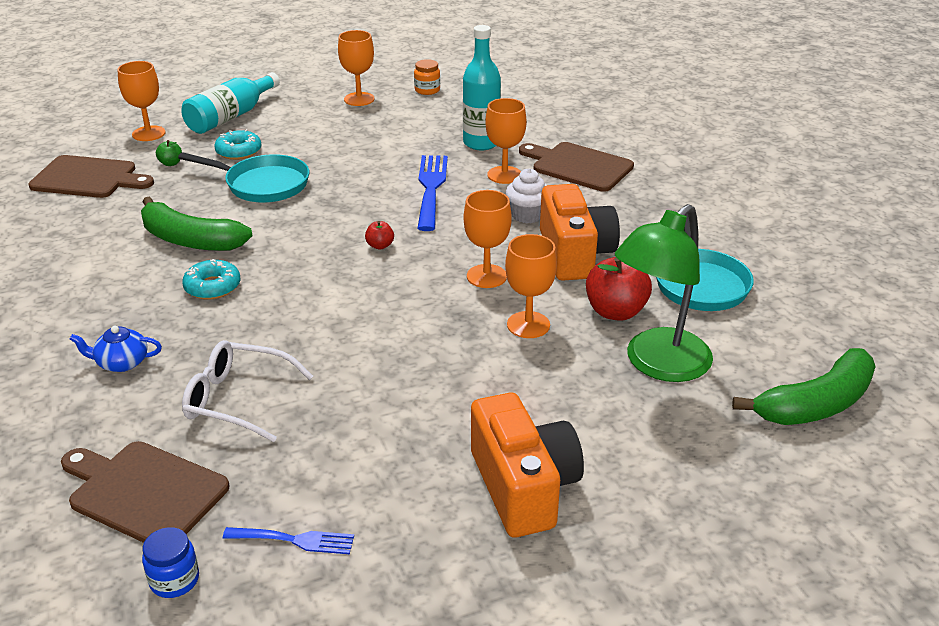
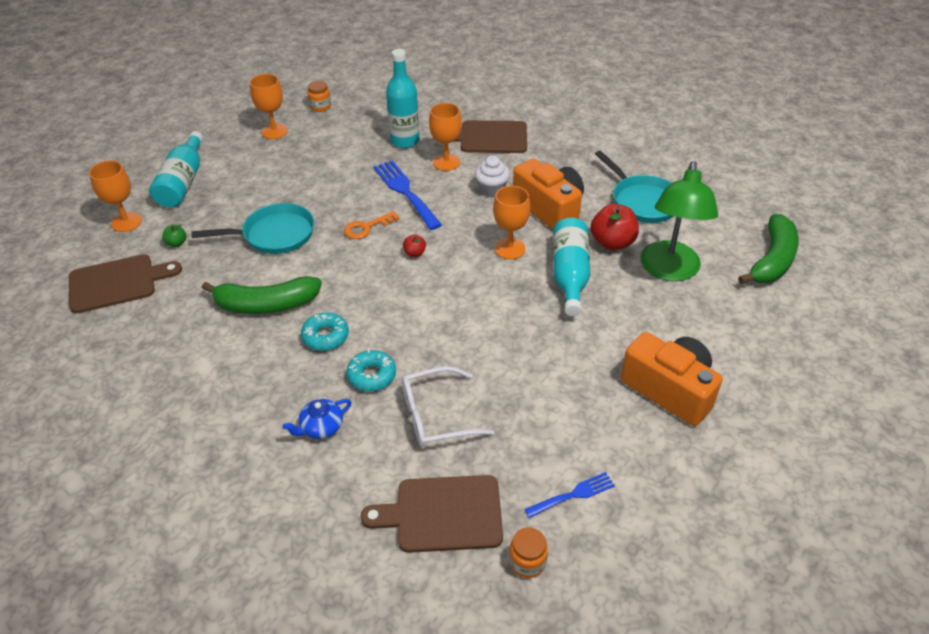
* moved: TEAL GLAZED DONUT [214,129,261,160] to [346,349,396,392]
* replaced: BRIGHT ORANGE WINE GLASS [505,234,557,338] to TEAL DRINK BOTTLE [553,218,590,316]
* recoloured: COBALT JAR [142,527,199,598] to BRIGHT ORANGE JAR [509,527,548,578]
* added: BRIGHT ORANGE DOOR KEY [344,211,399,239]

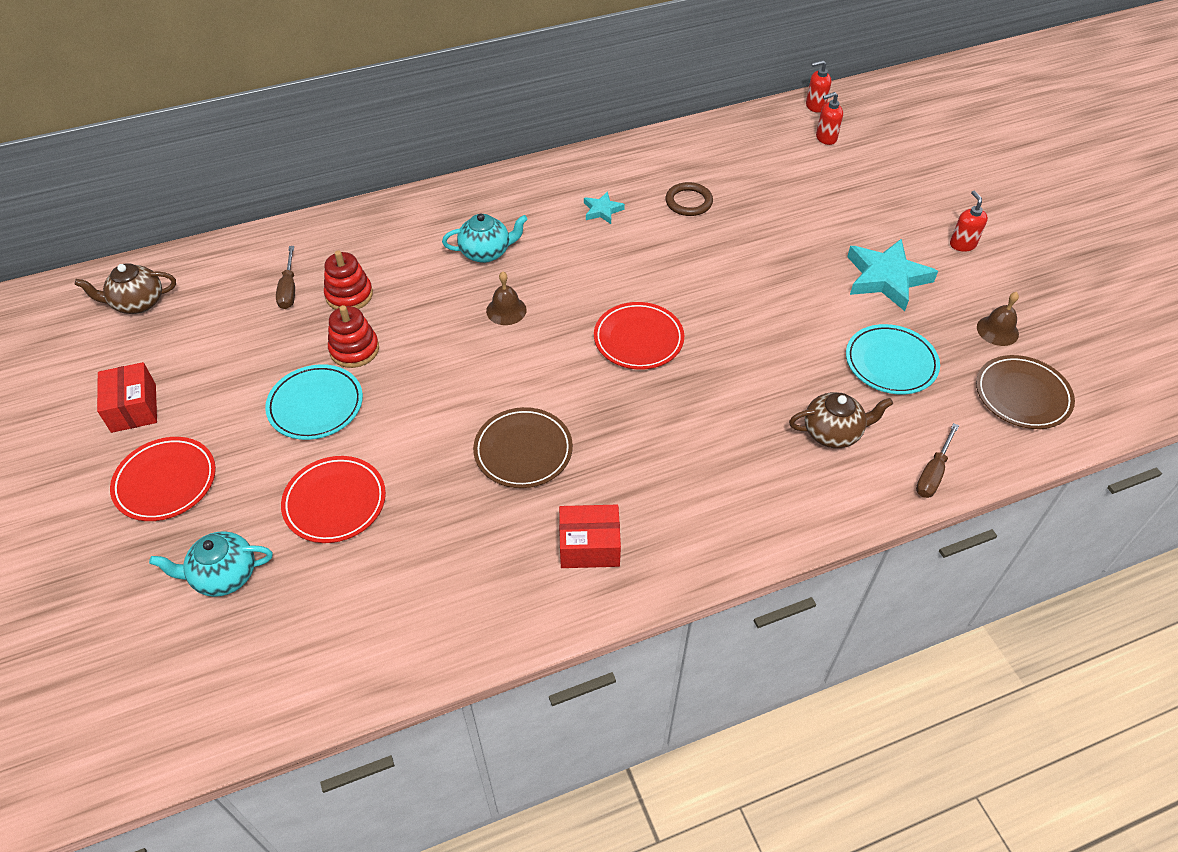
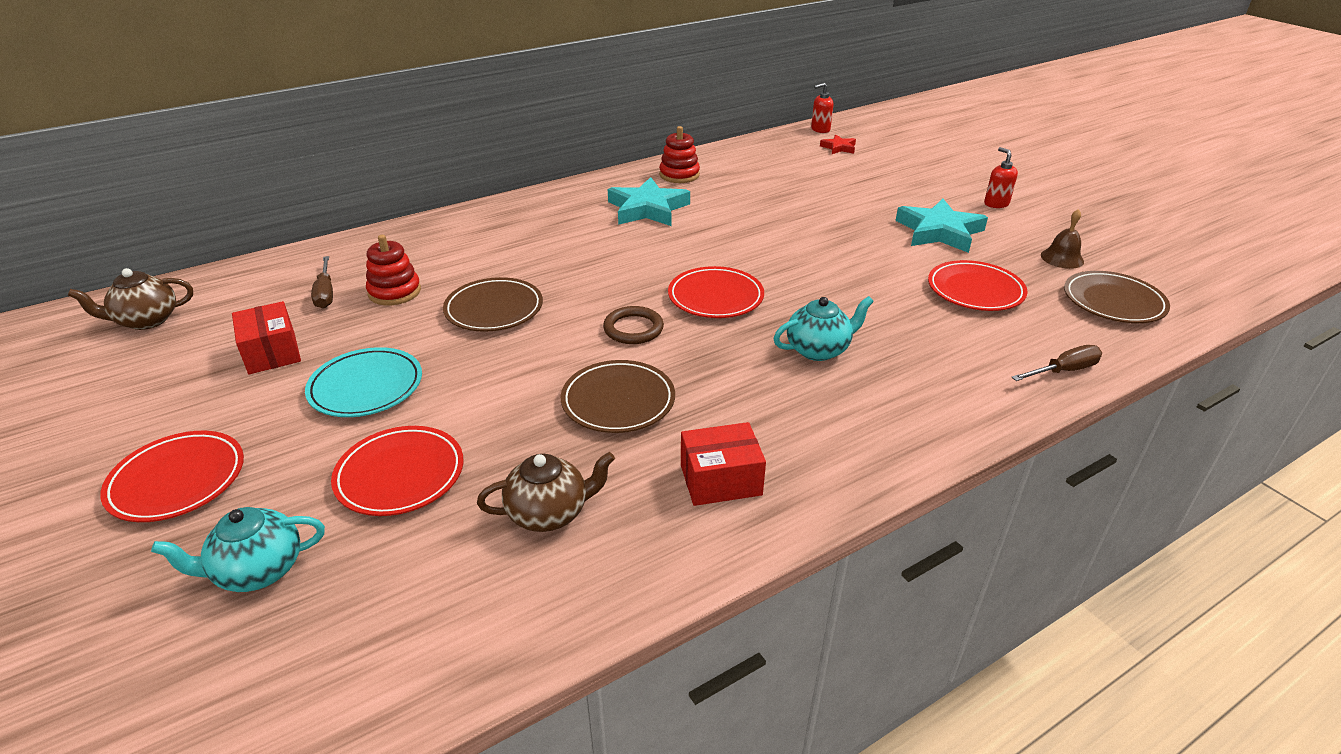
* replaced: RED PUMP BOTTLE [816,92,843,145] to RED FIVE-POINTED STAR [820,135,856,154]
* moved: BROWN TORUS [666,182,713,216] to [603,306,664,344]
* resized: TEAL FIVE-POINTED STAR [584,191,625,224] = [608,177,690,226] x1.99
* moved: TEAL CHINA TEAPOT [442,214,528,263] to [773,296,874,361]
* removed: BROWN HAND BELL [486,272,527,325]
* moved: RED STACKING RINGS [328,305,379,368] to [659,126,700,183]
* recoloured: TEAL PLATE [846,324,940,394] to RED PLATE [928,260,1028,311]
* moved: RED PARCEL [97,362,157,433] to [232,301,301,374]
* moved: BROWN CHINA TEAPOT [789,392,893,448] to [477,452,615,532]
* turned: BROWN SCREWDRIVER [916,423,959,498] = [1011,345,1102,381] 135 degrees counterclockwise
* added: BROWN PLATE [443,277,543,332]

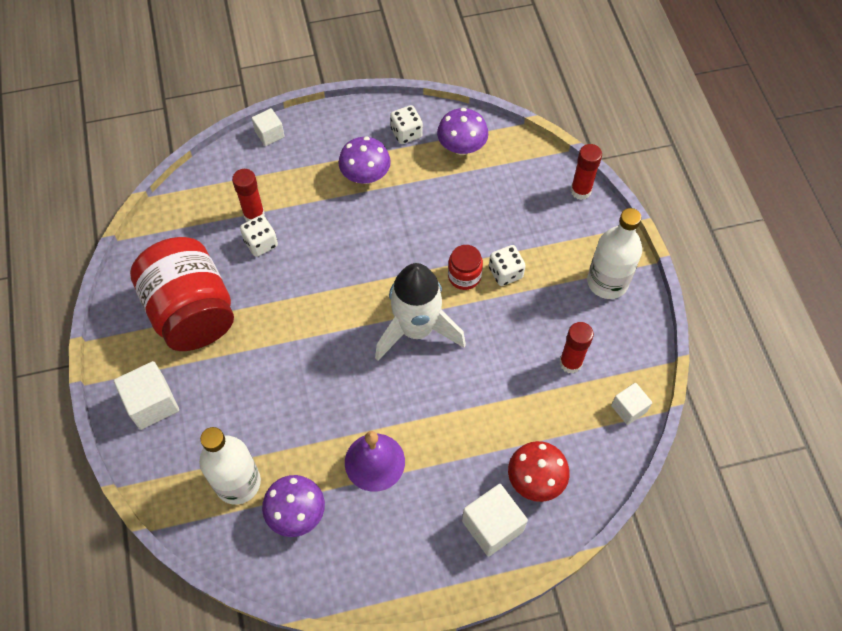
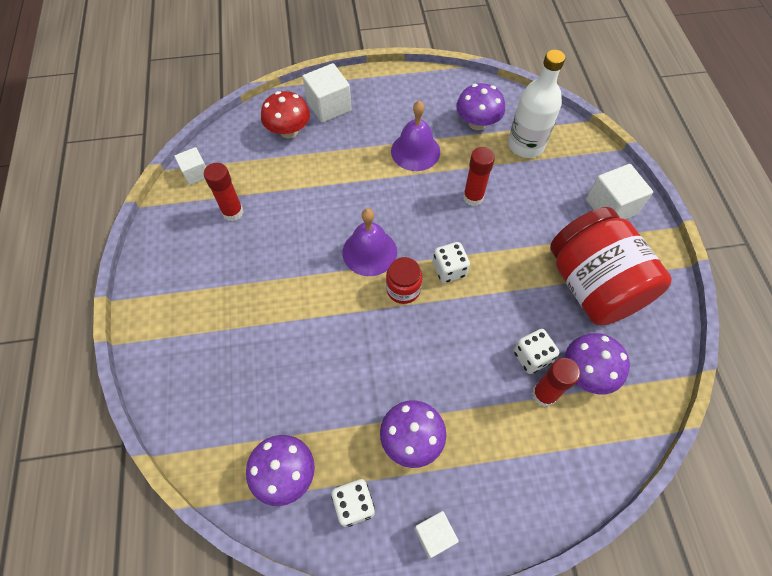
* moved: SNOW-WHITE BLOCK [252,108,285,146] to [414,511,459,558]
* moved: RED GLUE STICK [571,144,602,200] to [463,147,495,206]
* removed: SNOW-WHITE DRINK BOTTLE [587,208,642,299]
* moved: RED JAR [448,245,483,290] to [386,257,422,304]
* moved: SNOW-WHITE DIE [489,245,526,286] to [433,242,470,283]
* replaced: SNOW-WHITE TOY ROCKET [375,263,466,361] to ROYAL PURPLE HAND BELL [343,208,397,276]
* added: ROYAL PURPLE MUSHROOM [565,333,630,395]

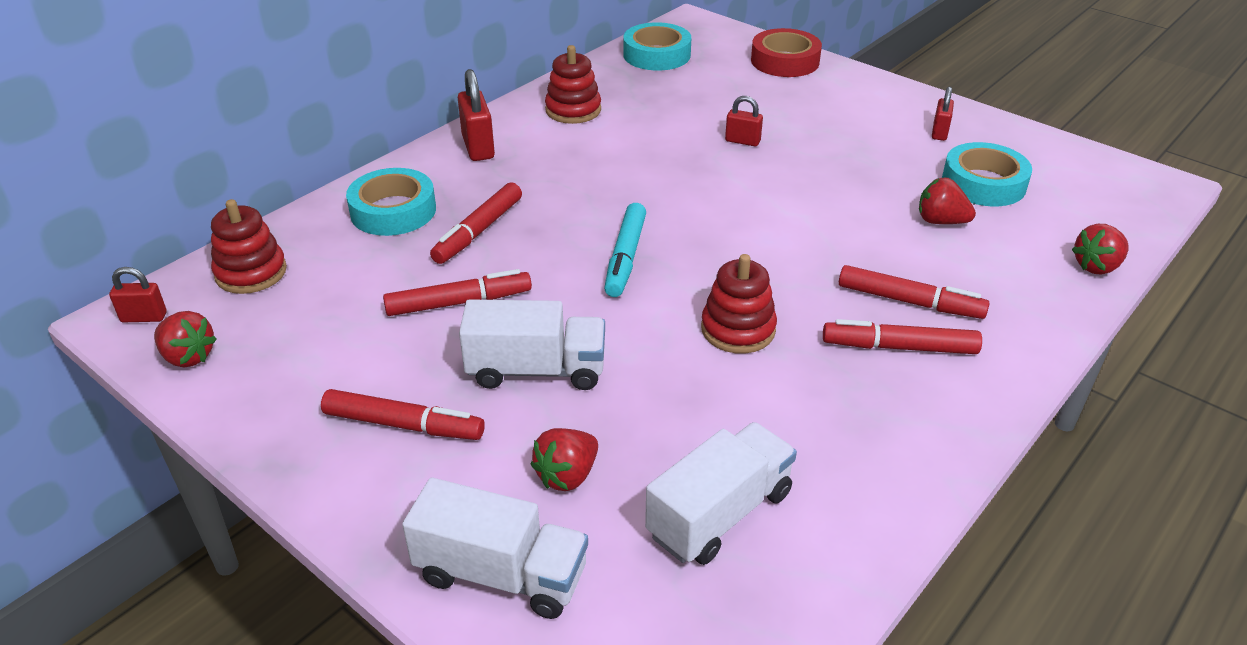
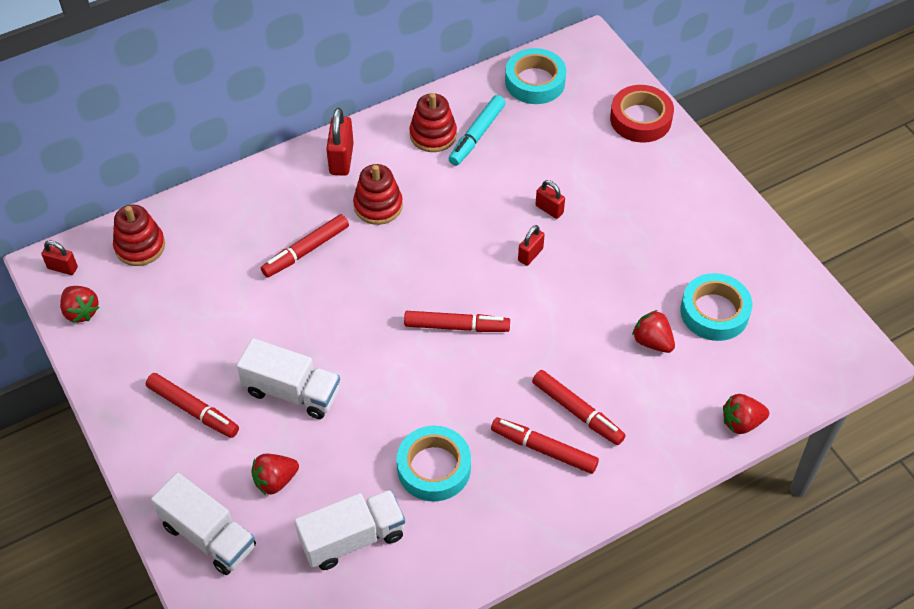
* moved: RED LOCK [932,86,954,141] to [518,225,545,266]
* moved: TEAL ROLL OF TAPE [346,168,436,236] to [397,426,471,501]
* moved: TEAL MARKER PEN [604,203,646,297] to [449,95,506,166]
* moved: RED STACKING RINGS [701,254,777,354] to [353,164,403,225]
* moved: RED MARKER PEN [383,269,532,316] to [404,311,510,332]

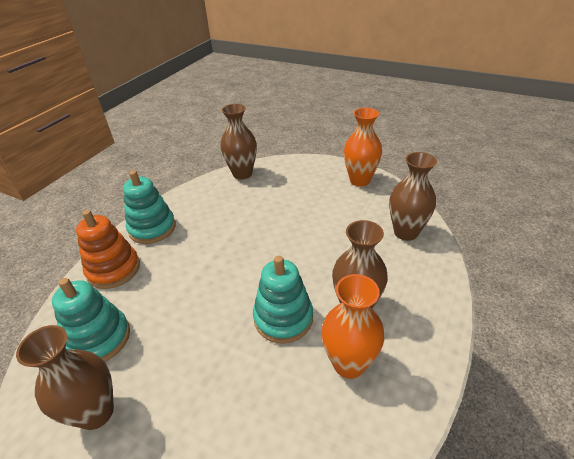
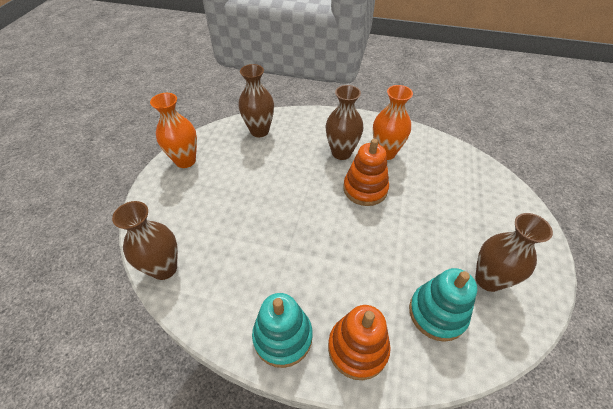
* recoloured: TEAL STACKING RINGS [253,256,313,344] to BRIGHT ORANGE STACKING RINGS [343,139,389,206]

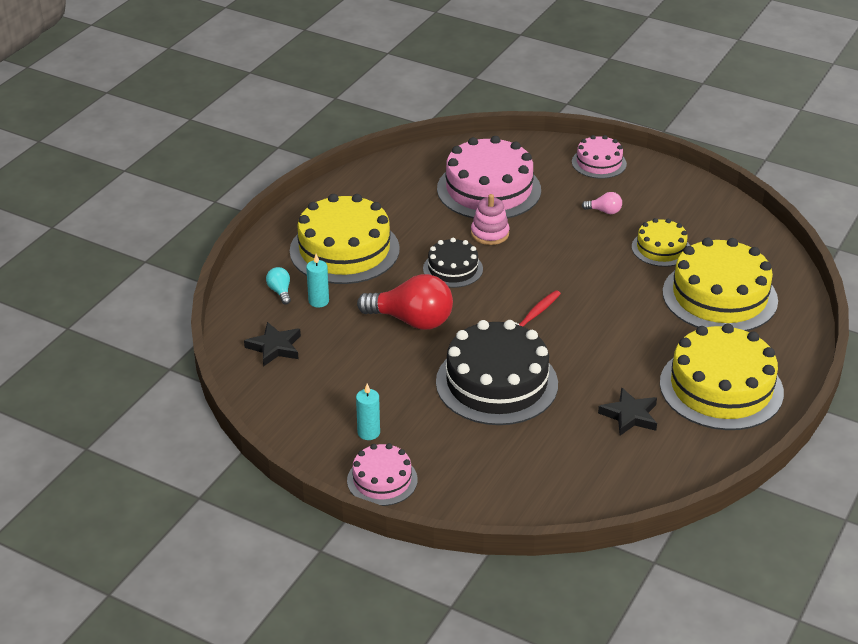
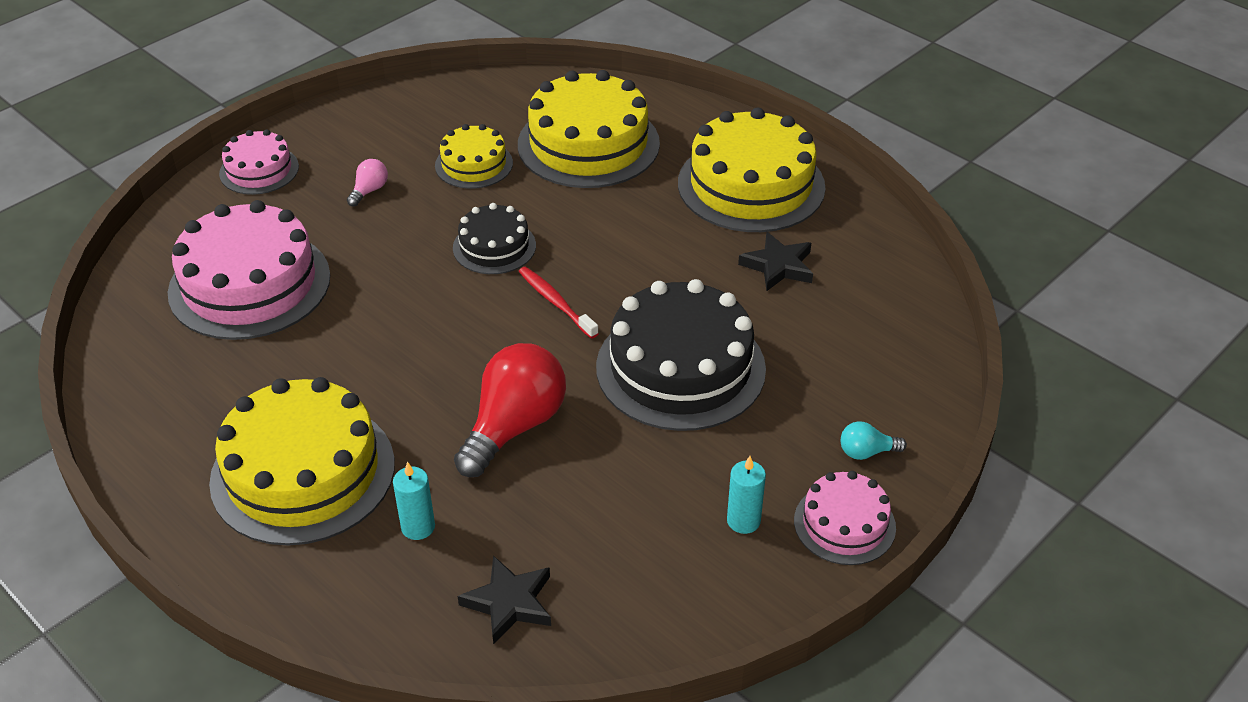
* removed: ROSE-PINK STACKING RINGS [471,194,510,245]
* moved: JET-BLACK GATEAU [423,238,483,288] to [453,203,536,274]
* moved: TEAL LIGHT BULB [266,267,291,304] to [841,421,907,460]

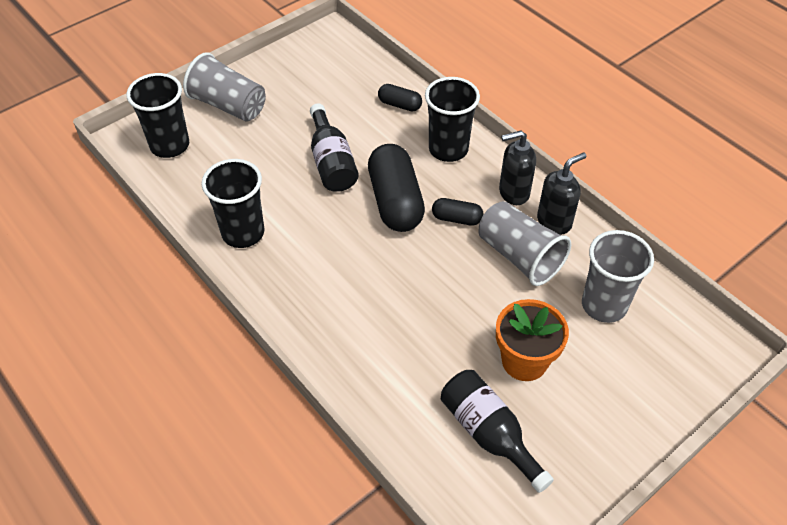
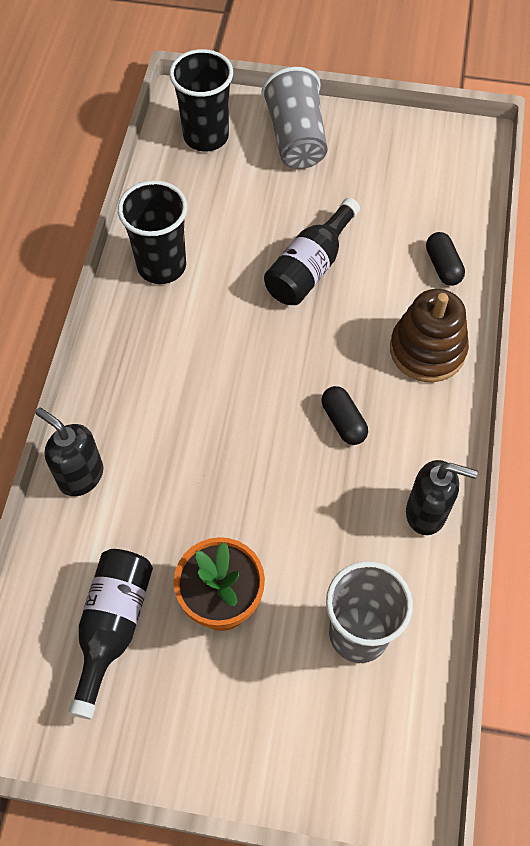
* replaced: JET-BLACK TUMBLER [425,77,480,162] to BROWN STACKING RINGS [390,289,469,382]
* moved: JET-BLACK PUMP BOTTLE [499,130,536,205] to [35,408,103,496]
* removed: JET-BLACK PILL [368,144,425,232]
* removed: GREY TUMBLER [479,201,571,286]

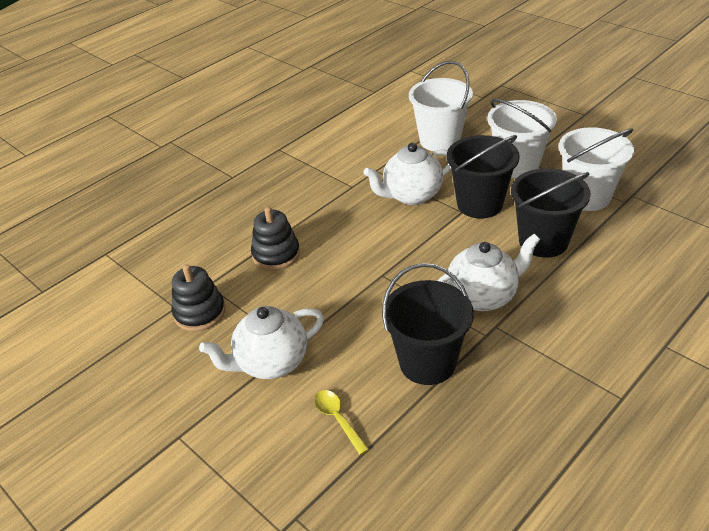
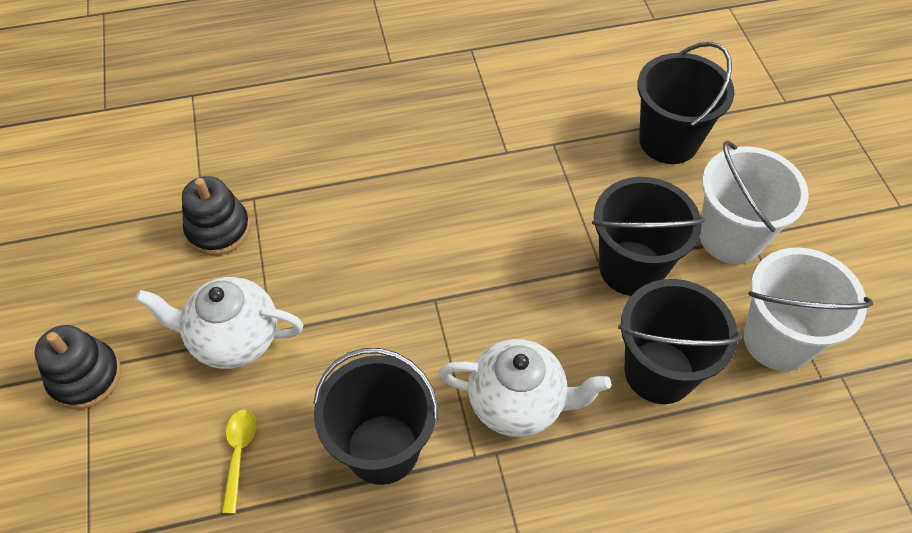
* recoloured: SNOW-WHITE BUCKET [409,61,473,151] to JET-BLACK BUCKET [637,42,735,164]
* removed: SNOW-WHITE CHINA TEAPOT [363,143,451,205]
* moved: JET-BLACK STACKING RINGS [251,207,300,270] to [34,325,121,409]

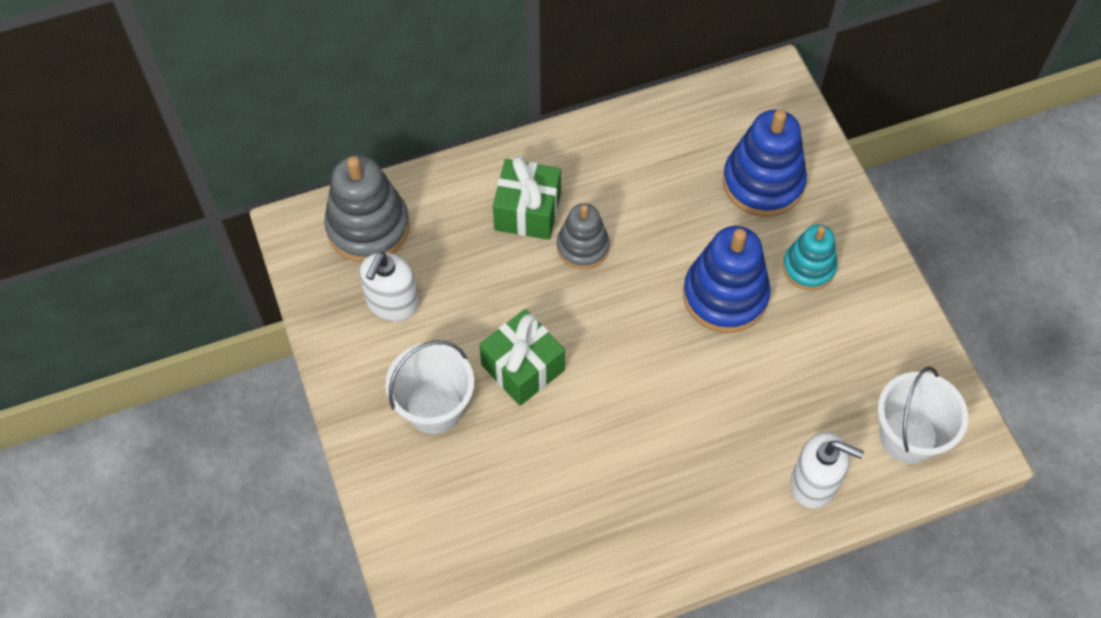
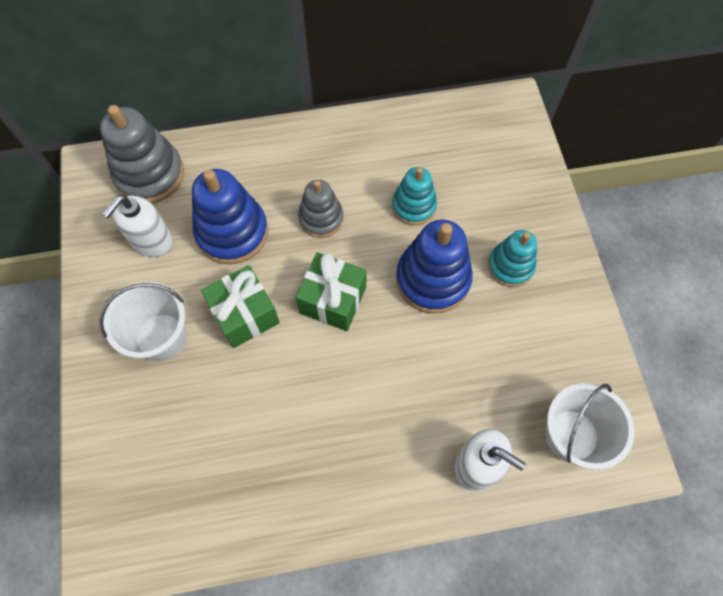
* moved: COBALT STACKING RINGS [722,110,807,217] to [192,169,268,264]
* moved: GREEN PRESENT [493,156,561,240] to [296,252,367,331]
* added: TEAL STACKING RINGS [392,167,437,225]

